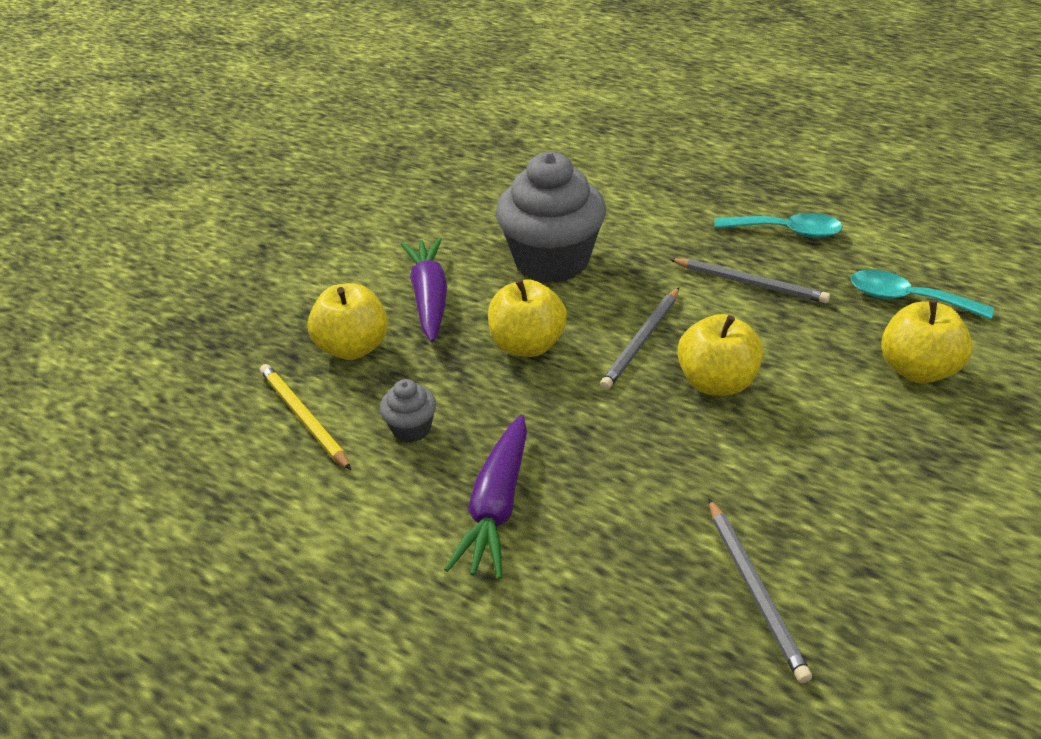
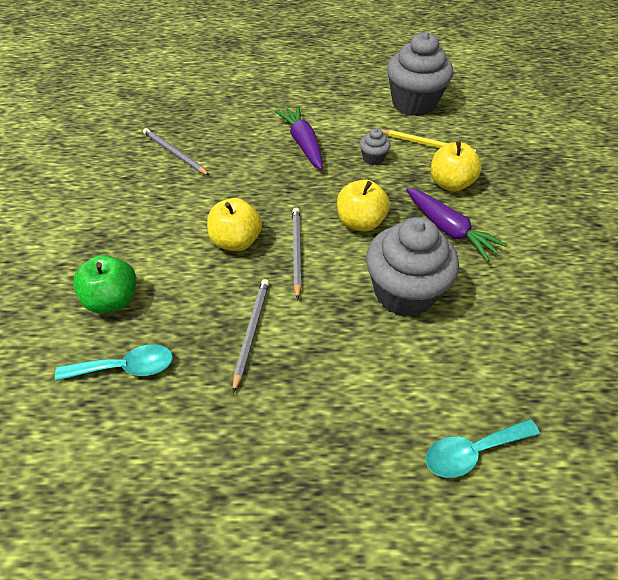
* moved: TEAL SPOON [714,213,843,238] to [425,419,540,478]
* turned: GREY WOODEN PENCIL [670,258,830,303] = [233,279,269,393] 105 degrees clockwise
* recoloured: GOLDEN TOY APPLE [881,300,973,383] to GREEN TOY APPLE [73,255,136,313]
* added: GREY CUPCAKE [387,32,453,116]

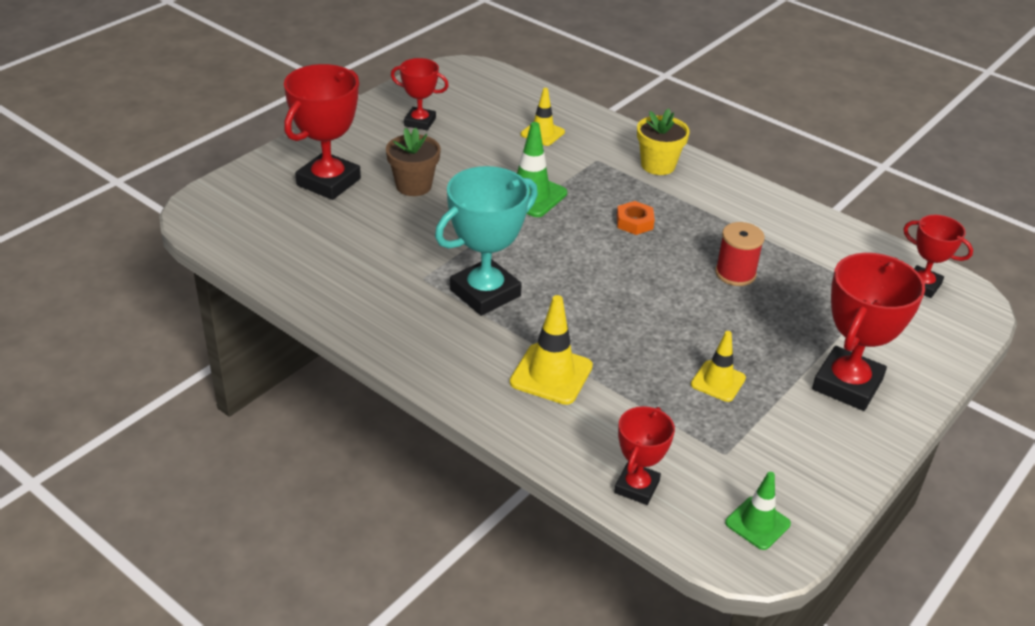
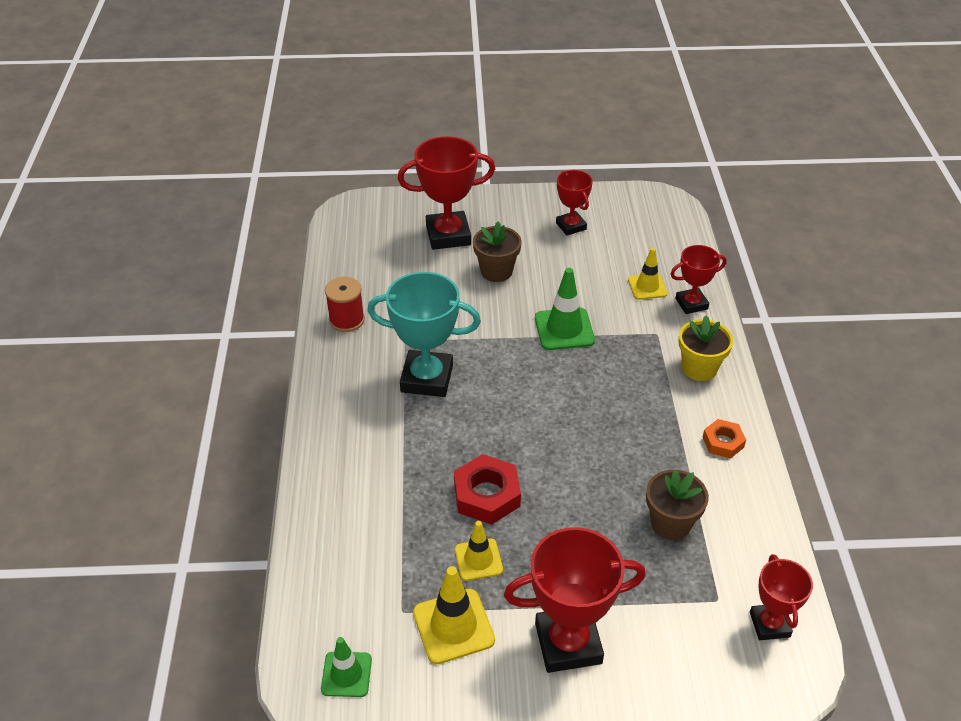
* moved: BRIGHT ORANGE HEX NUT [617,201,655,235] to [703,419,746,458]
* moved: RED BOBBIN [715,222,765,286] to [325,277,365,332]
* moved: GOLDEN SAFETY CONE [510,295,593,405] to [413,566,495,664]
* moved: RED AWARD CUP [614,406,675,505] to [671,245,727,314]
* added: RED HEX NUT [454,454,521,525]
* added: BROWN POTTED PLANT [646,470,709,540]

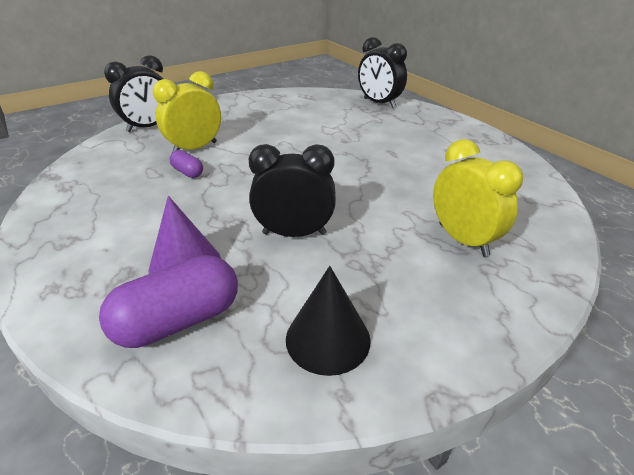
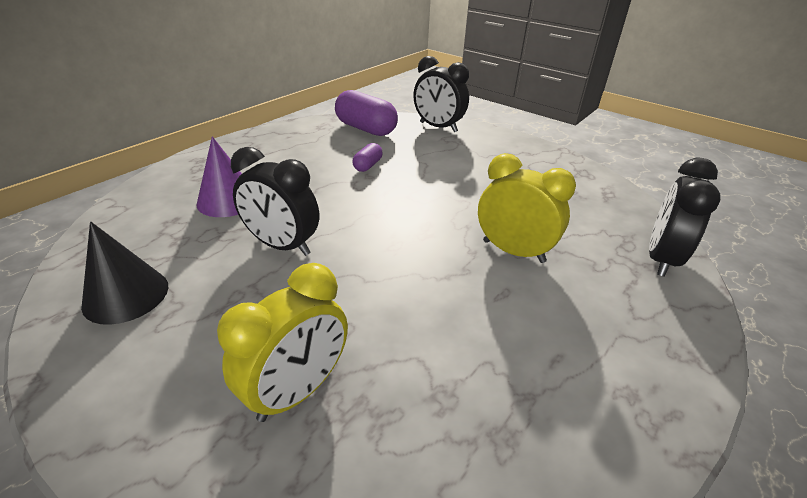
* moved: GOLDEN BEDSIDE CLOCK [153,71,221,153] to [478,153,576,263]
* turned: JET-BLACK BEDSIDE CLOCK [248,144,336,237] = [231,147,319,256] 135 degrees clockwise
* moved: ROYAL PURPLE PILL [99,255,238,348] to [335,90,398,136]

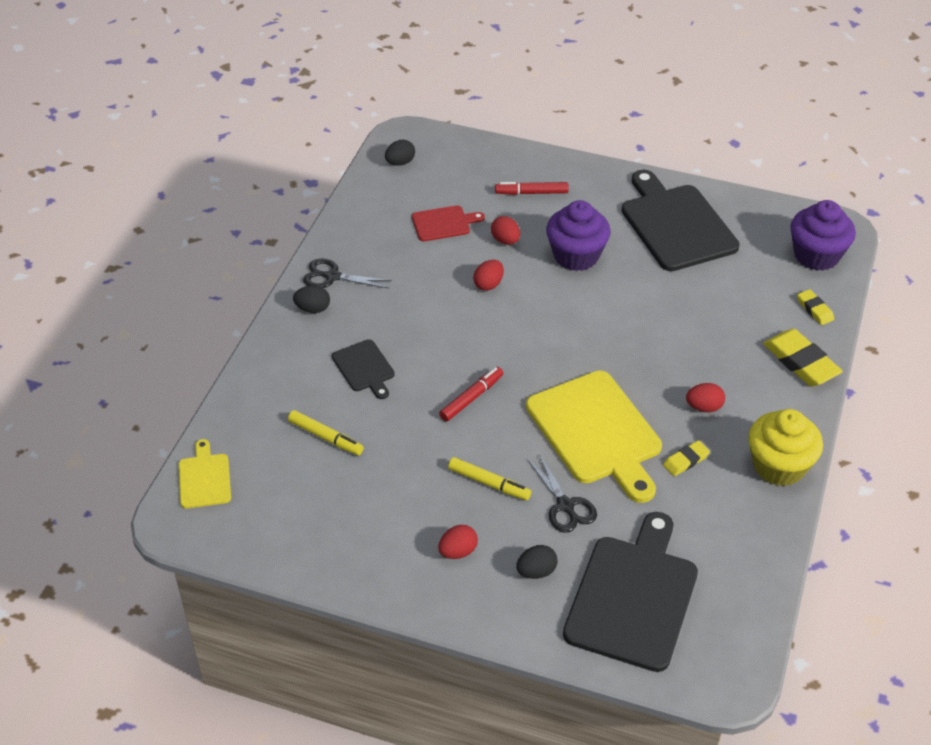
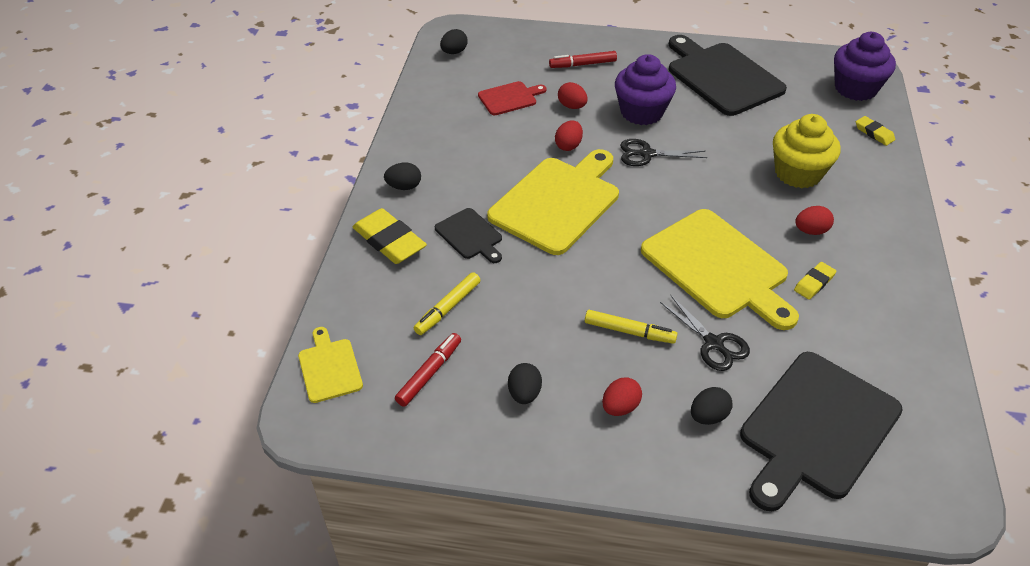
* moved: JET-BLACK PAIR OF SCISSORS [303,258,392,288] to [620,139,707,166]
* moved: GOLDEN PENCIL ERASER [763,329,843,386] to [352,208,427,264]
* moved: RED MARKER PEN [439,367,503,422] to [395,333,461,407]
* moved: GOLDEN CUPCAKE [748,409,823,486] to [773,114,841,188]
* turned: GOLDEN MARKER PEN [288,410,364,455] = [414,272,481,335] 105 degrees clockwise
* turned: JET-BLACK CUTTING BOARD [563,512,698,672] = [740,352,903,511] 150 degrees counterclockwise
* added: GOLDEN CUTTING BOARD [487,149,619,255]
* added: JET-BLACK TOY EGG [508,363,542,404]

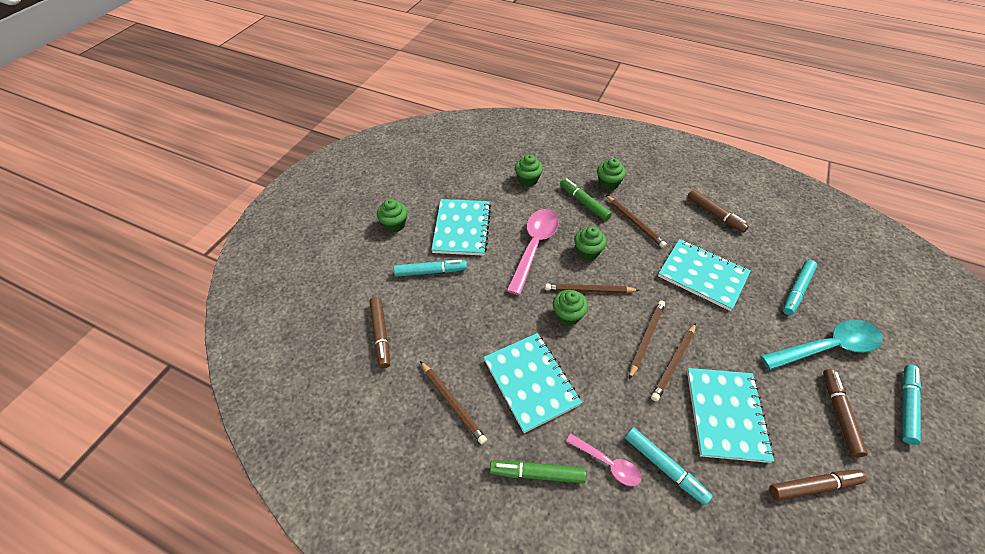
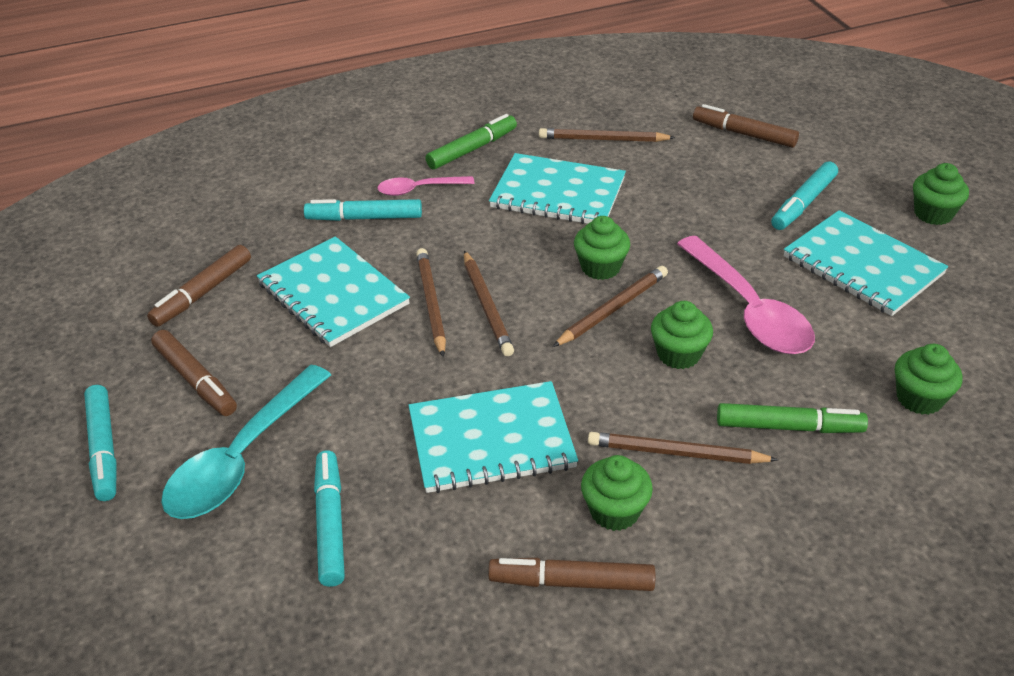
* moved: GREEN CUPCAKE [597,158,626,191] to [581,455,653,531]

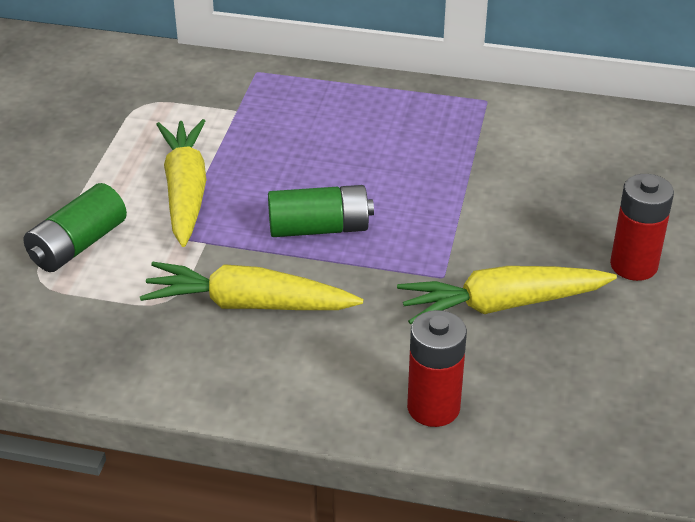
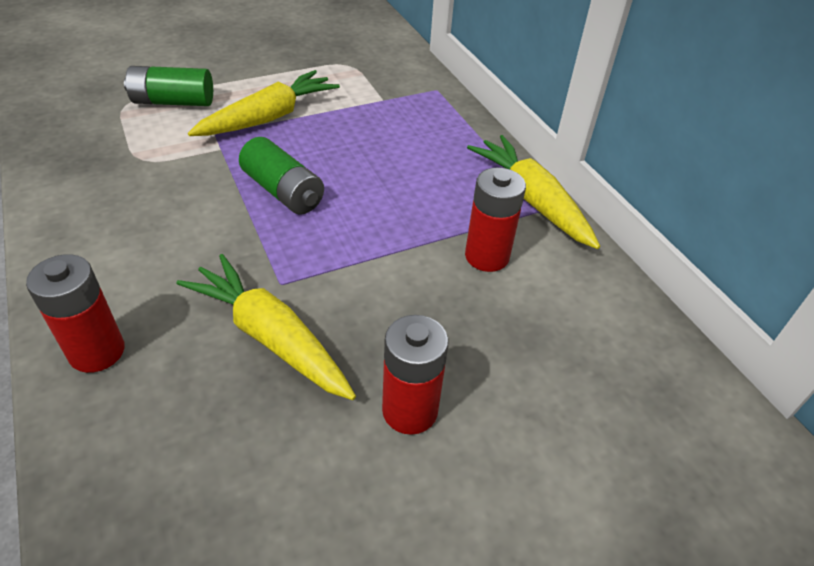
* moved: GOLDEN TOY CARROT [140,262,363,310] to [467,135,600,249]
* added: RED POWER CELL [465,167,526,272]

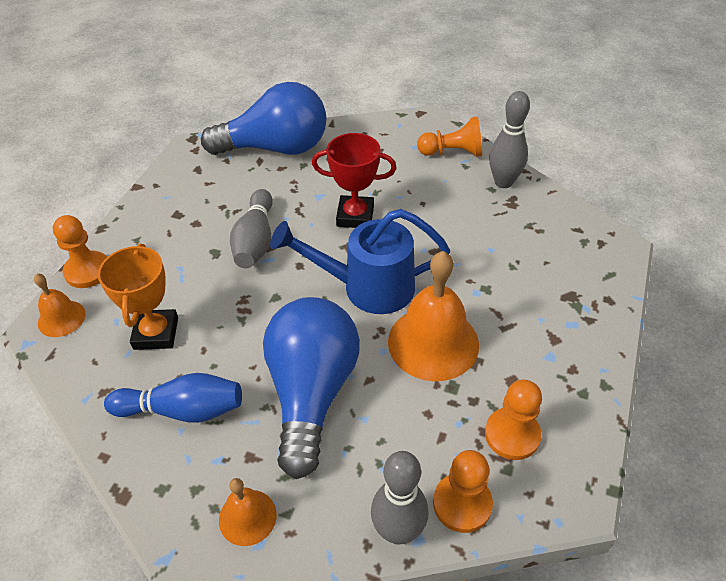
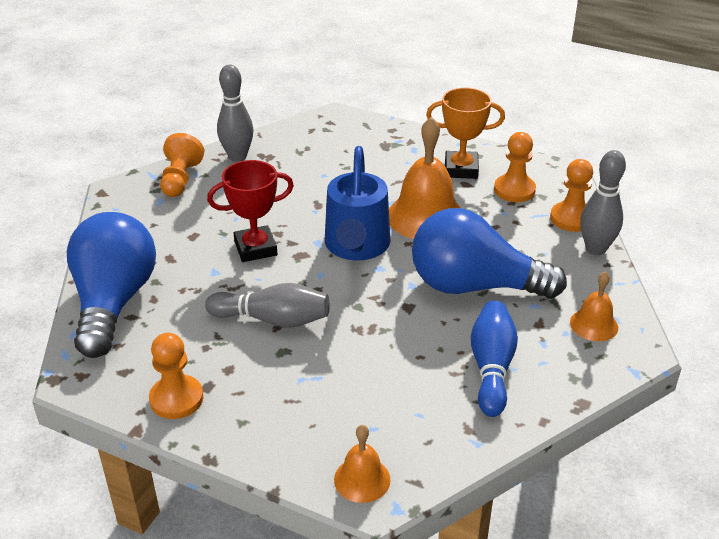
* turned: RED AWARD CUP [312,133,397,228] = [207,160,294,262] 60 degrees clockwise
* moved: BRIGHT ORANGE CHESS PAWN [53,215,107,288] to [149,333,203,419]
* moved: BRIGHT ORANGE AWARD CUP [98,243,178,350] to [426,88,505,179]

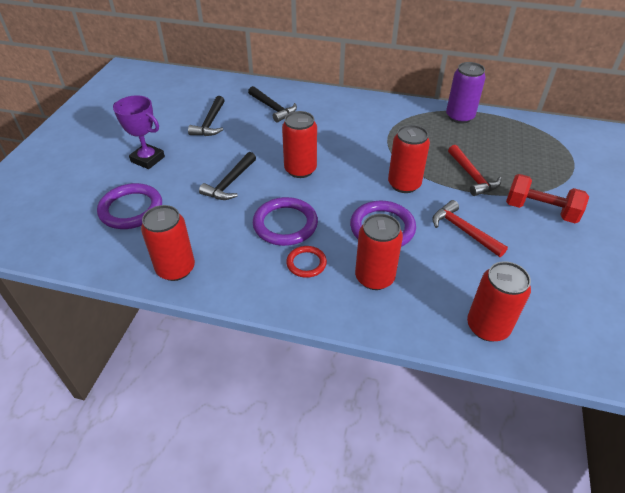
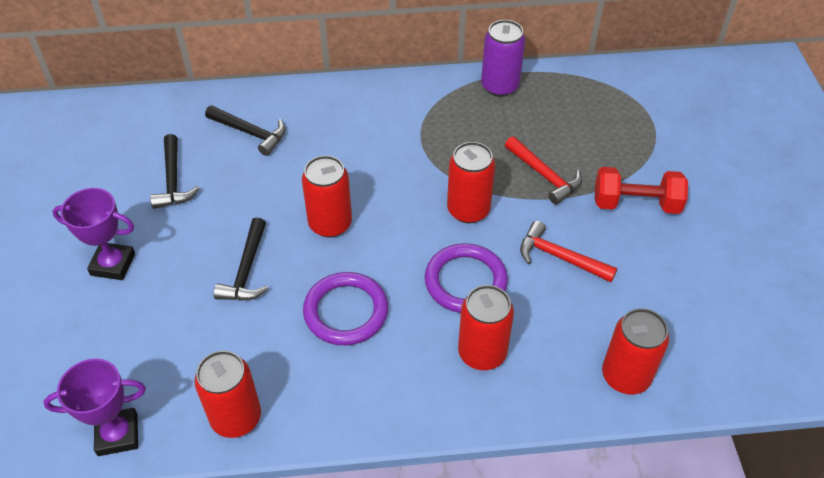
* removed: ROYAL PURPLE TORUS [97,183,162,229]
* removed: RED TORUS [286,246,327,278]
* added: ROYAL PURPLE AWARD CUP [43,359,146,456]

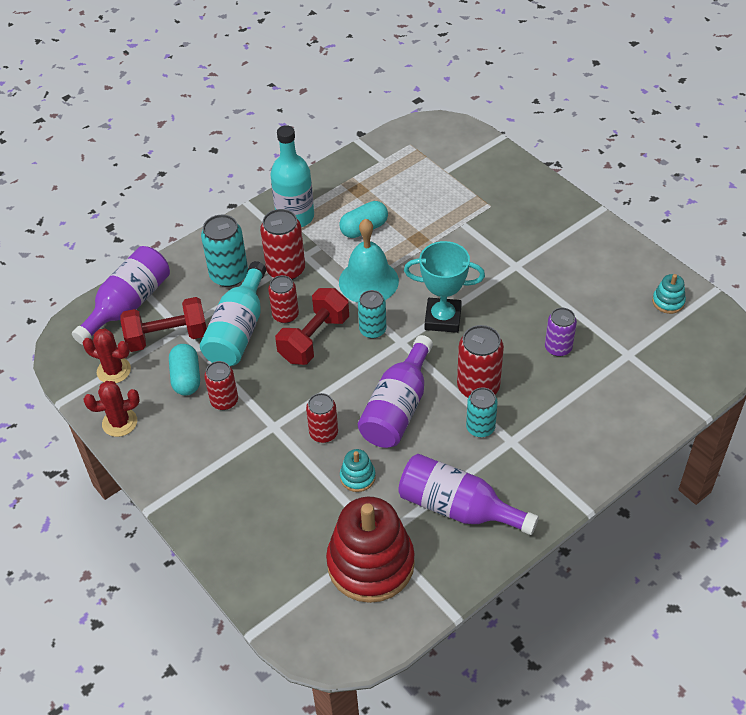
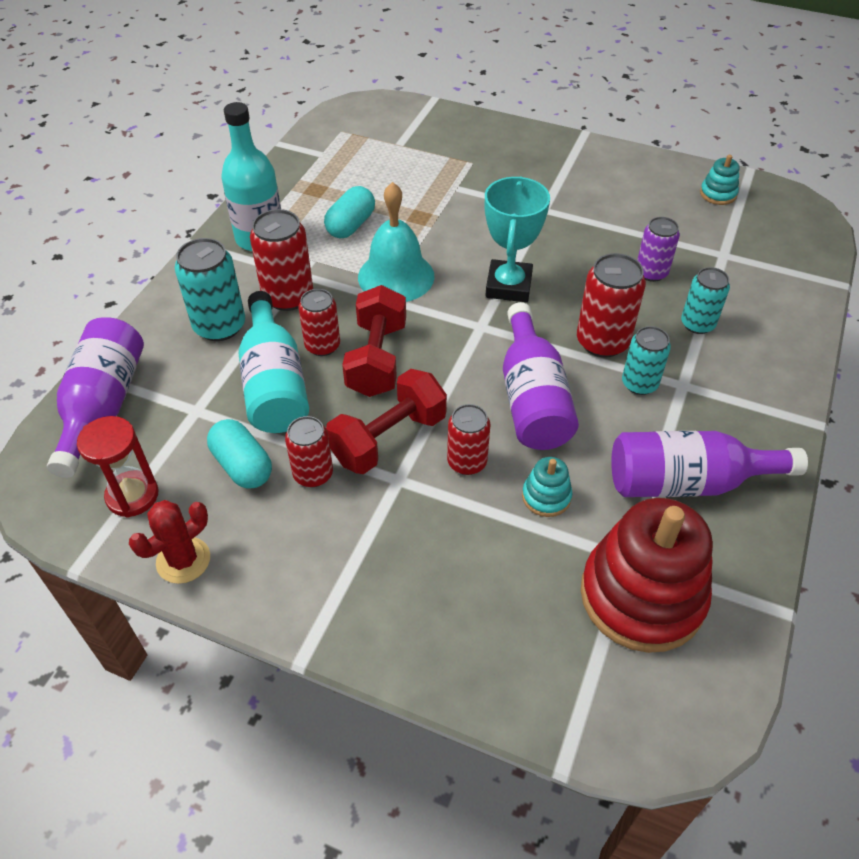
* turned: TEAL AWARD CUP [404,241,485,333] = [485,177,550,302] 60 degrees counterclockwise
* moved: TEAL CAN [358,290,386,339] to [681,267,730,334]
* moved: RED DUMBBELL [120,297,207,352] to [326,369,447,474]
* replaced: RED CACTUS [83,329,131,383] to RED HOURGLASS [77,416,158,518]

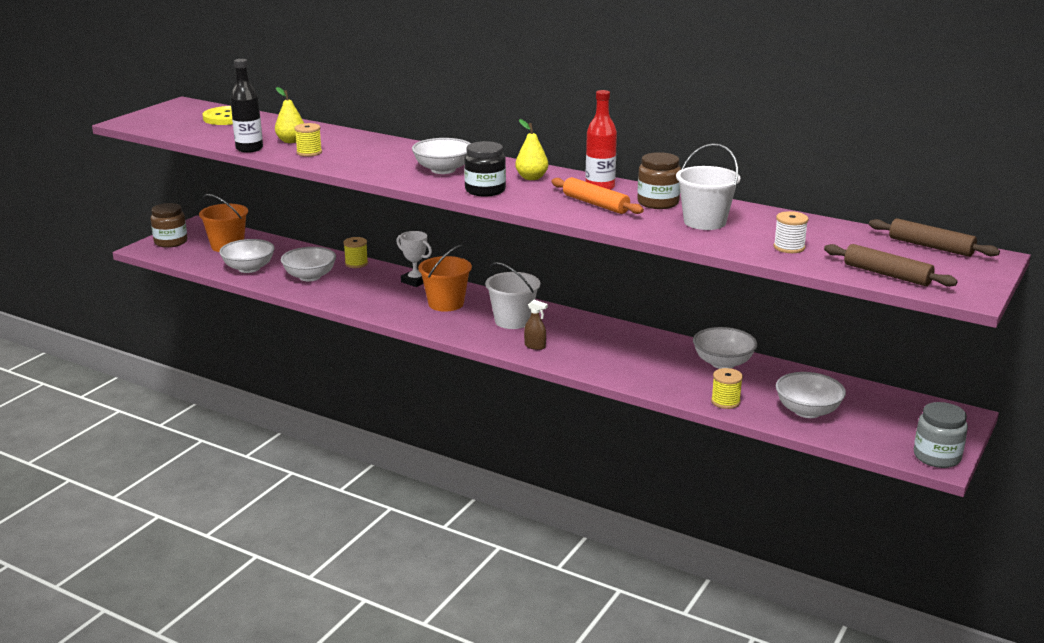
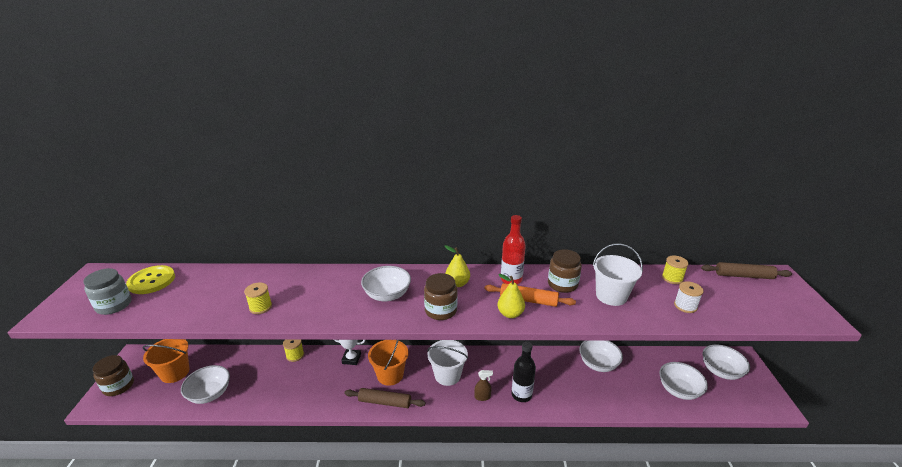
* moved: JET-BLACK DRINK BOTTLE [230,59,263,153] to [512,342,536,402]
* moved: GOLDEN TOY PEAR [275,87,304,143] to [498,274,525,318]
* recoloured: JET-BLACK JAR [464,141,506,196] to BROWN JAR [424,273,458,320]
* moved: BROWN ROLLING PIN [824,244,958,287] to [344,388,425,408]
* moved: SNOW-WHITE BOWL [281,247,336,281] to [703,345,750,380]
* moved: GOLDEN BOBBIN [711,368,743,409] to [662,256,689,284]
* moved: GREY JAR [914,402,968,468] to [83,268,131,315]

